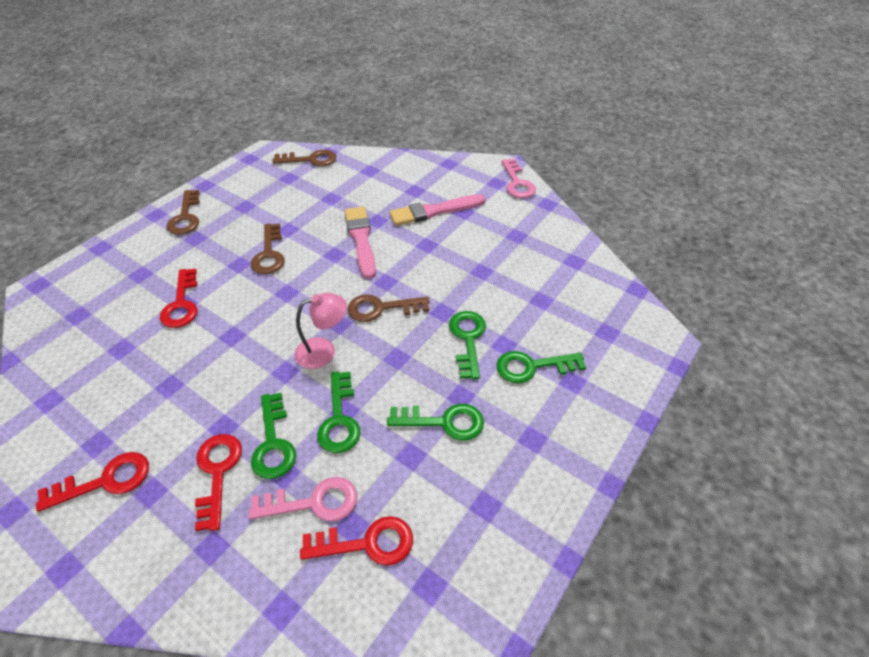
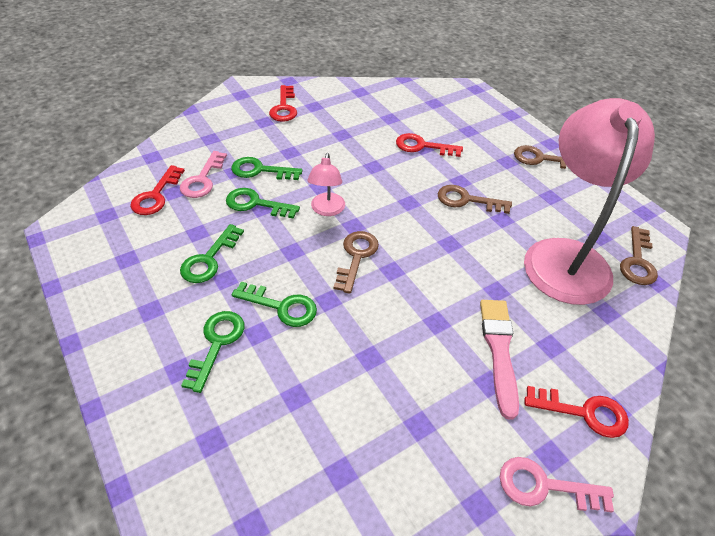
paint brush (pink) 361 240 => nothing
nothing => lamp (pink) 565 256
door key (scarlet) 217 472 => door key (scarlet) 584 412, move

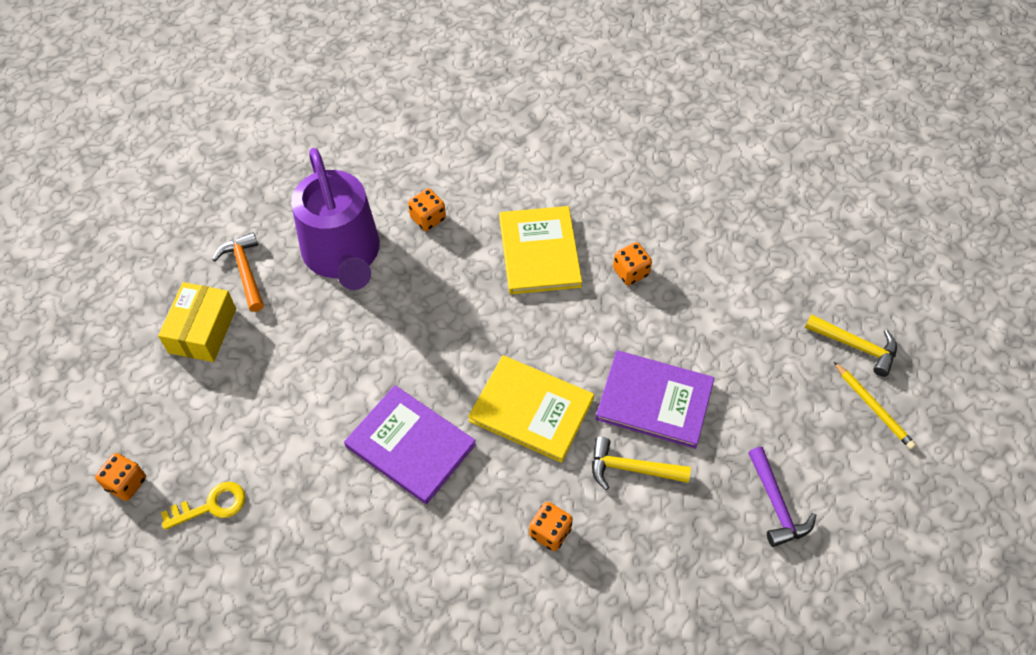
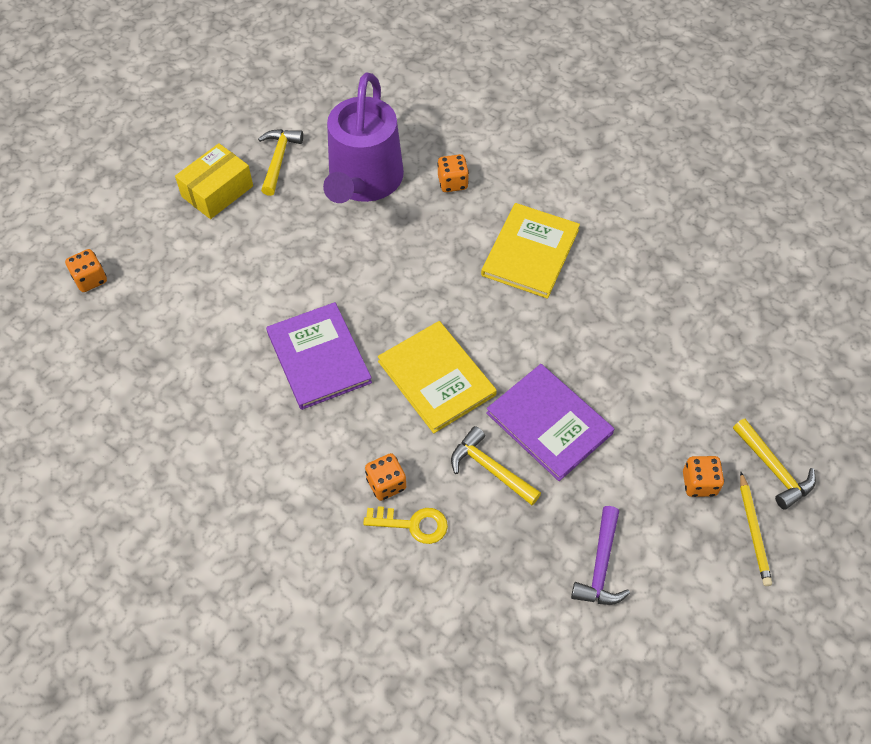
door key (golden) 211 506 => door key (golden) 413 524, move
game die (bright orange) 630 272 => game die (bright orange) 699 483, move
carpenter's hammer (bright orange) 245 270 => carpenter's hammer (golden) 279 159

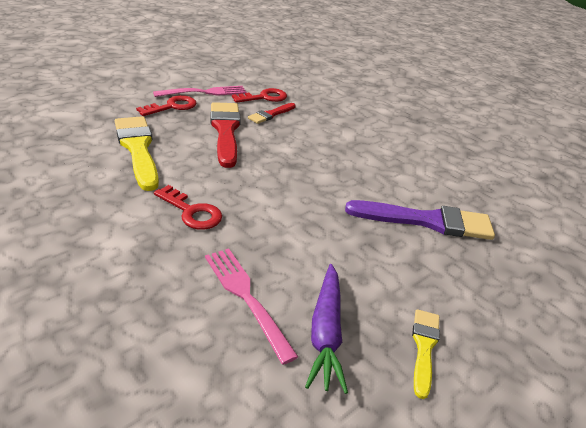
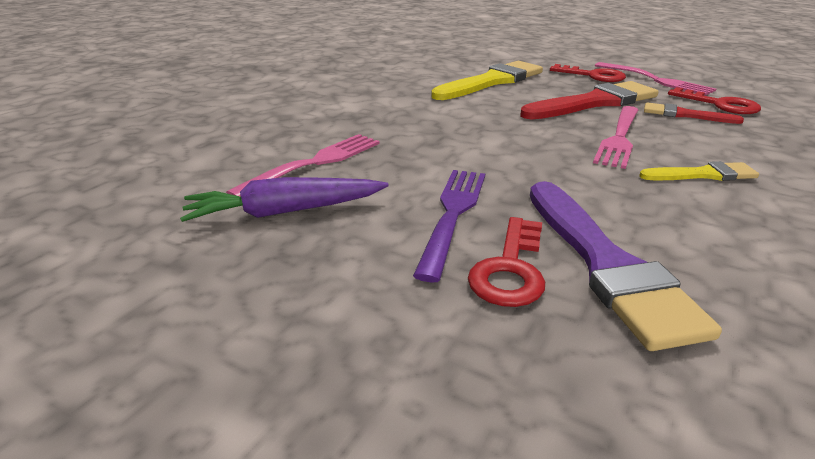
nothing => dinner fork (royal purple) 453 214
nothing => dinner fork (pink) 619 138
door key (scarlet) 192 212 => door key (scarlet) 510 269, move
paint brush (golden) 424 347 => paint brush (golden) 703 175, move

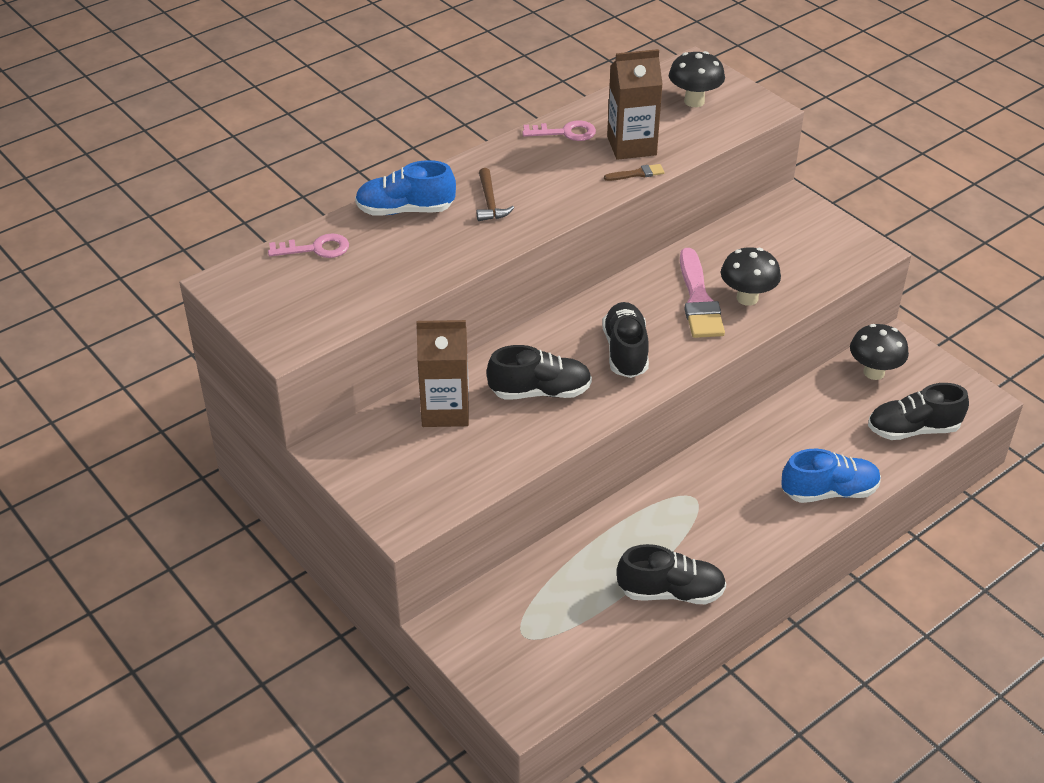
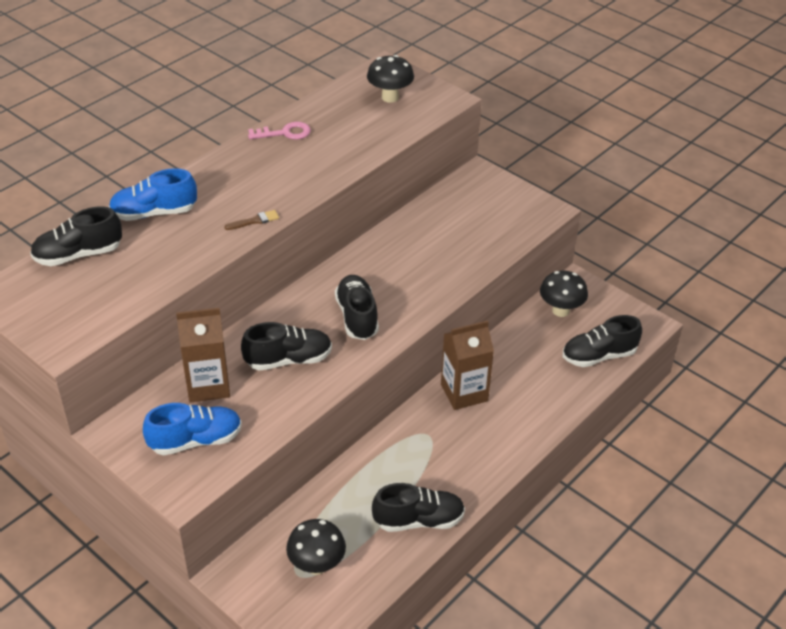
carpenter's hammer (dark brown) 490 202 => nothing
paint brush (pink) 698 300 => nothing
paint brush (dark brown) 637 174 => paint brush (dark brown) 255 221, move
carton (dark brown) 631 145 => carton (dark brown) 464 392, move
toadstool (ebony) 747 298 => toadstool (ebony) 317 565, move
shoe (royal blue) 829 492 => shoe (royal blue) 196 440, move
door key (pink) 316 249 => shoe (ebony) 78 255

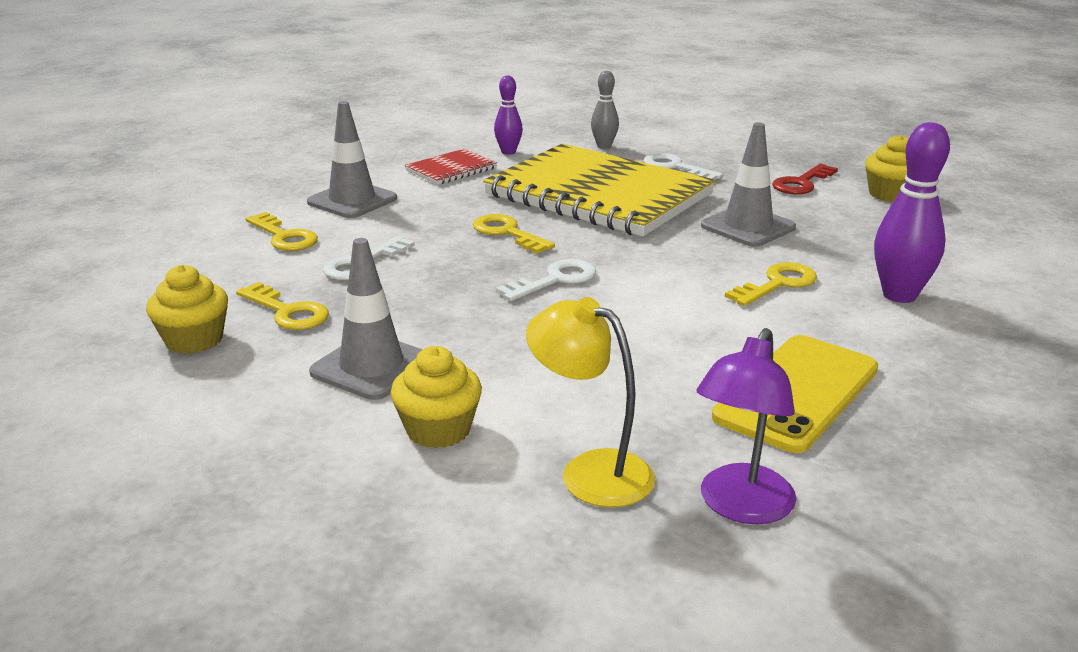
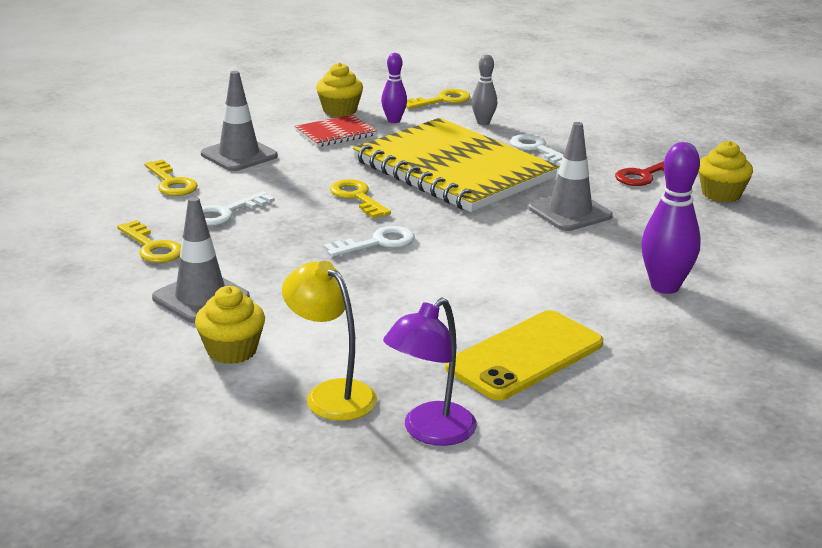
fairy cake (golden) 194 340 => fairy cake (golden) 339 110, move
door key (golden) 777 284 => door key (golden) 441 100, move

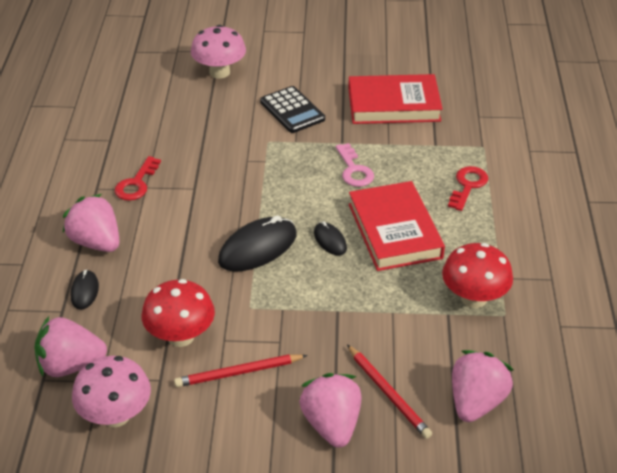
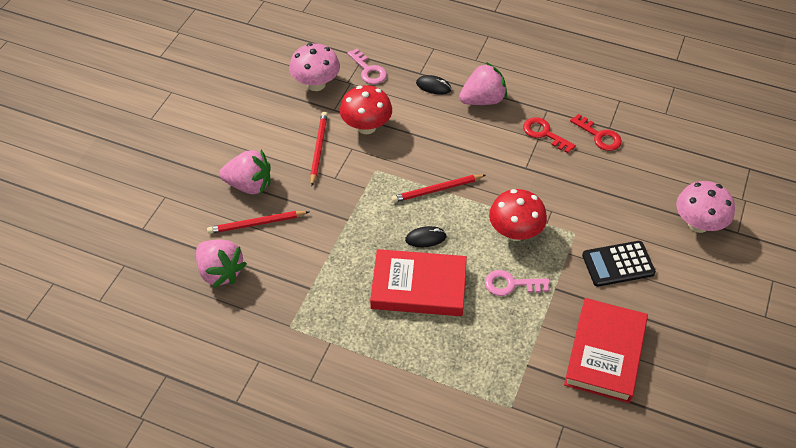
toadstool (scarlet) 474 298 => toadstool (scarlet) 515 232, move
door key (scarlet) 468 186 => door key (scarlet) 599 136, move
strawberry (pink) 70 365 => door key (pink) 368 70
PC mouse (ebony) 257 248 => pencil (scarlet) 437 190

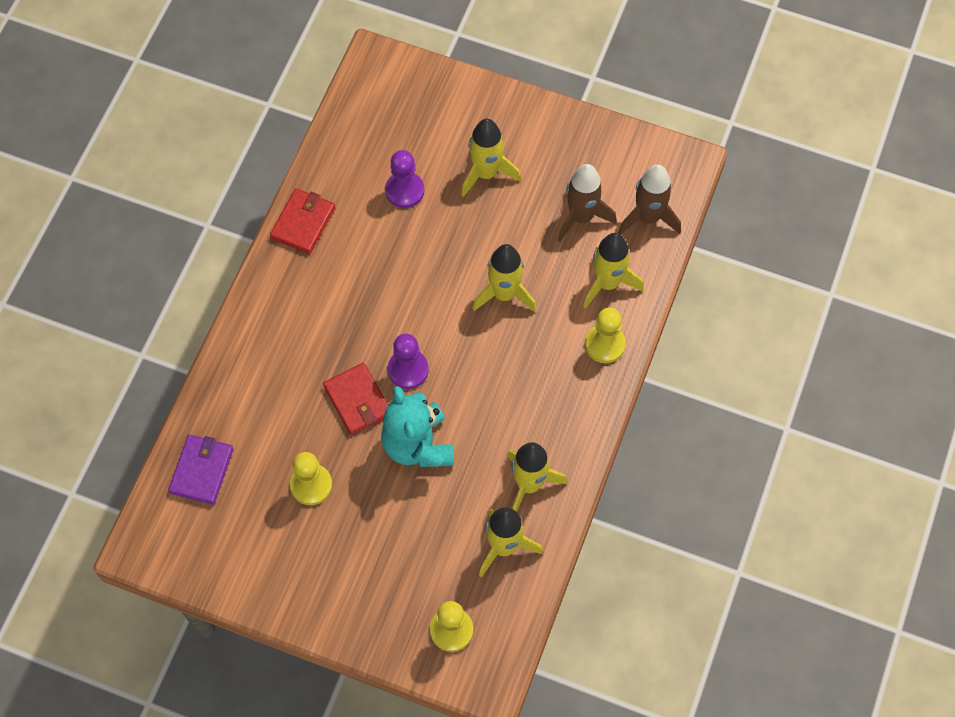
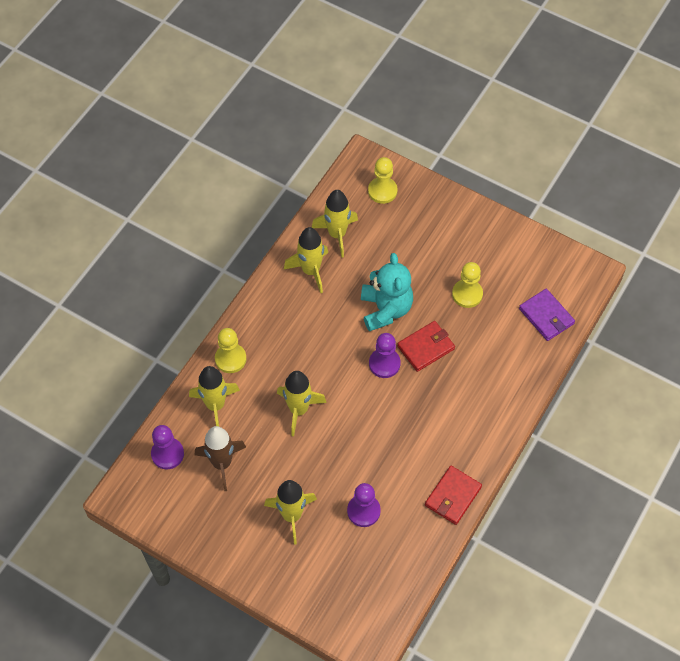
rocket (dark brown) 648 217 => game pawn (royal purple) 167 454
card wallet (royal purple) 202 470 => card wallet (royal purple) 546 316, 60 degrees counterclockwise
card wallet (scarlet) 357 400 => card wallet (scarlet) 426 347, 75 degrees clockwise

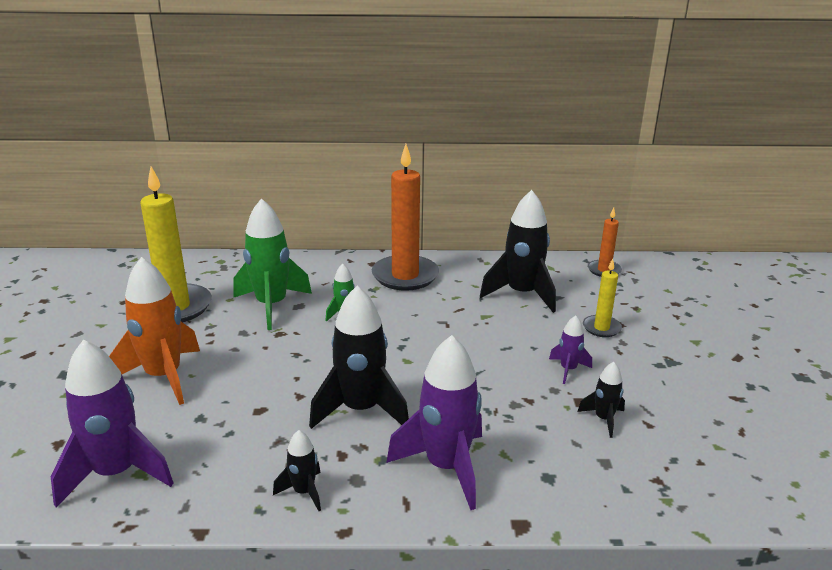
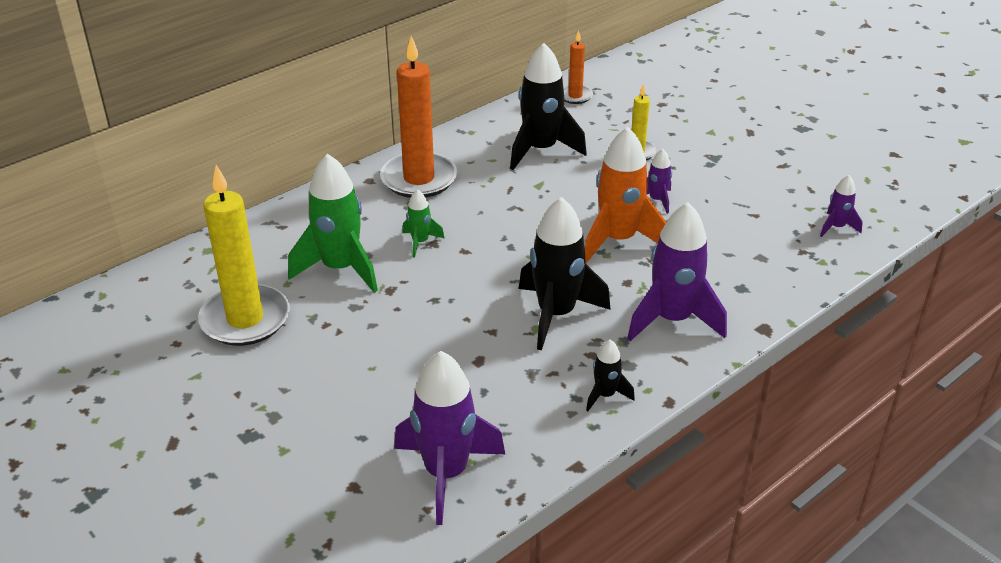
rocket (ebony) 603 419 => nothing
nothing => rocket (royal purple) 836 227
rocket (bright orange) 164 377 => rocket (bright orange) 618 240, move

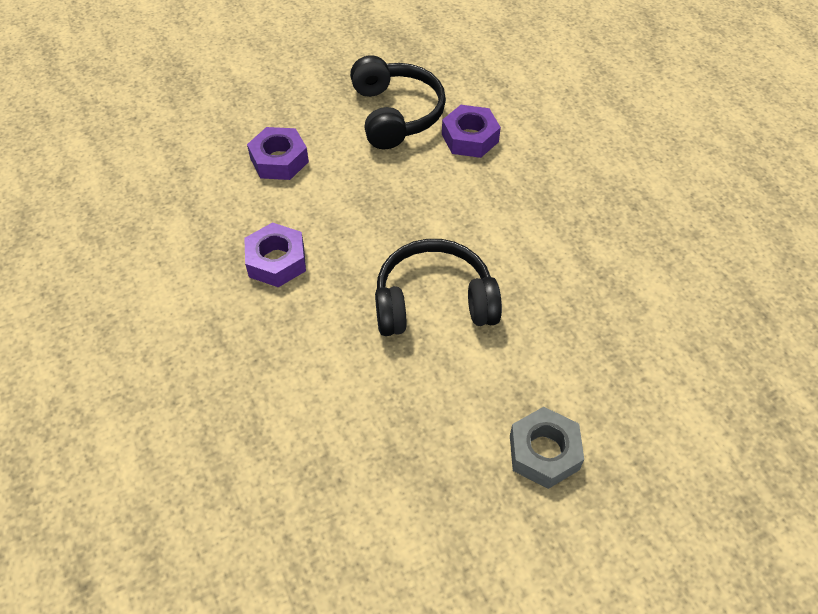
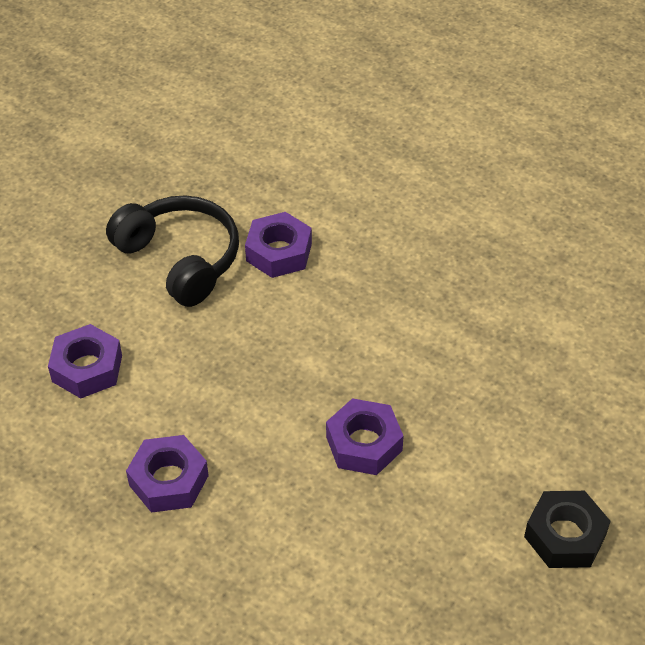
over-ear headphones (ebony) 434 302 => nut (royal purple) 364 443
nut (gray) 544 452 => nut (ebony) 565 536

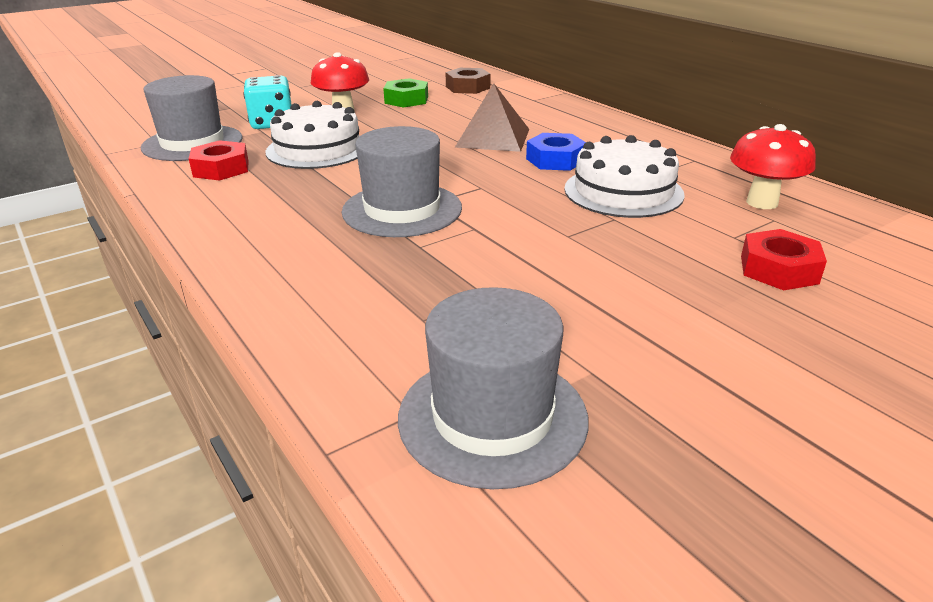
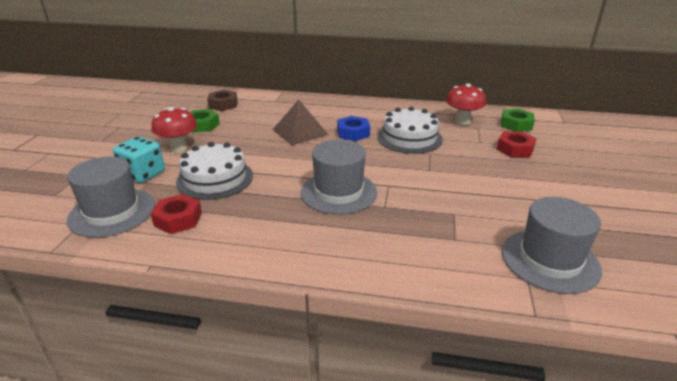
nothing => nut (green) 516 125

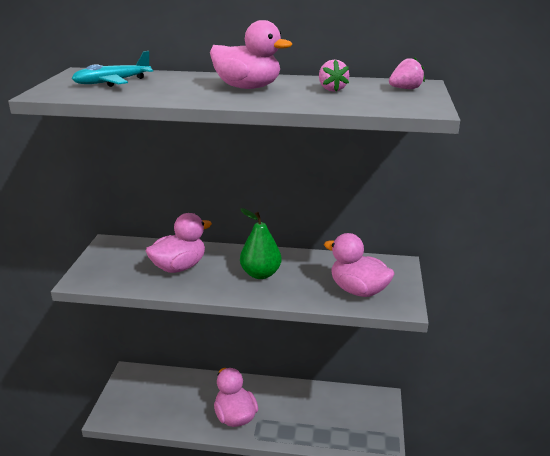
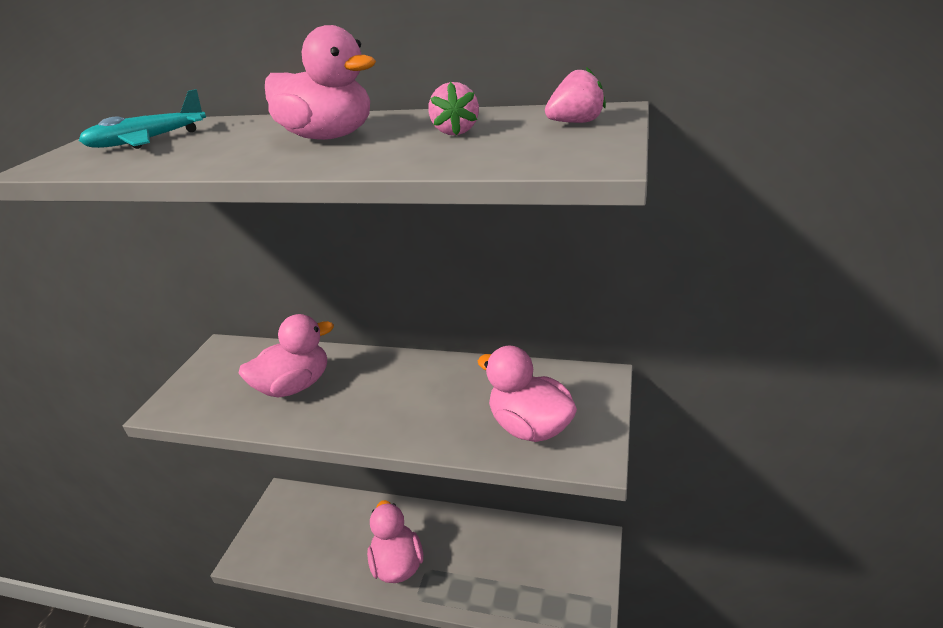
pear (green) 260 274 => nothing

